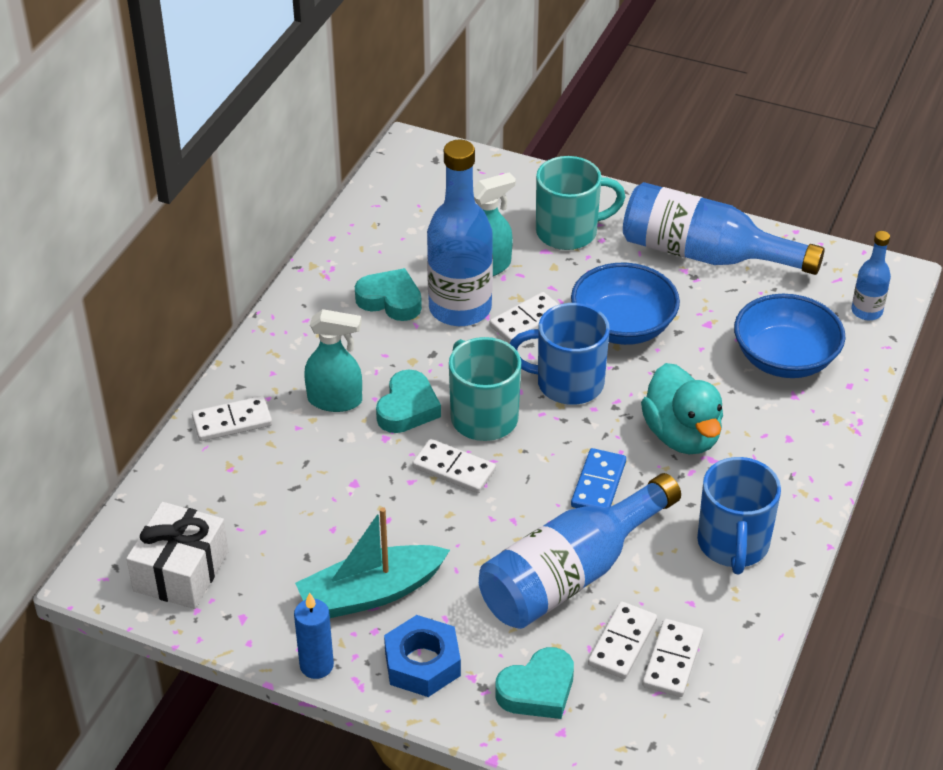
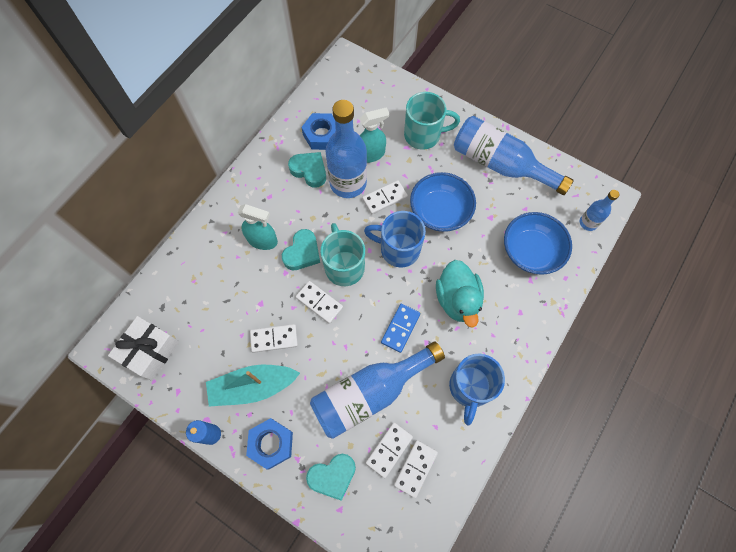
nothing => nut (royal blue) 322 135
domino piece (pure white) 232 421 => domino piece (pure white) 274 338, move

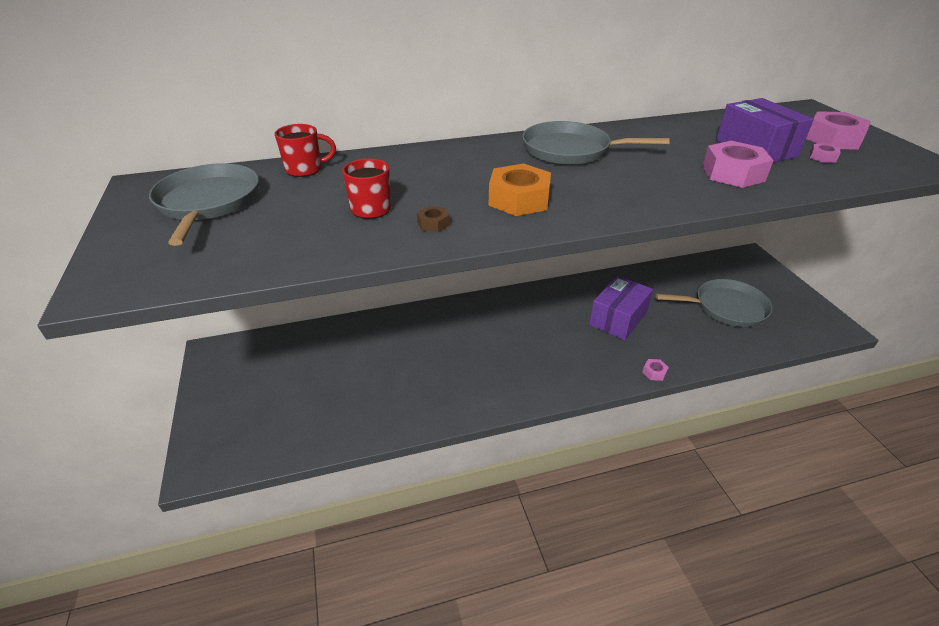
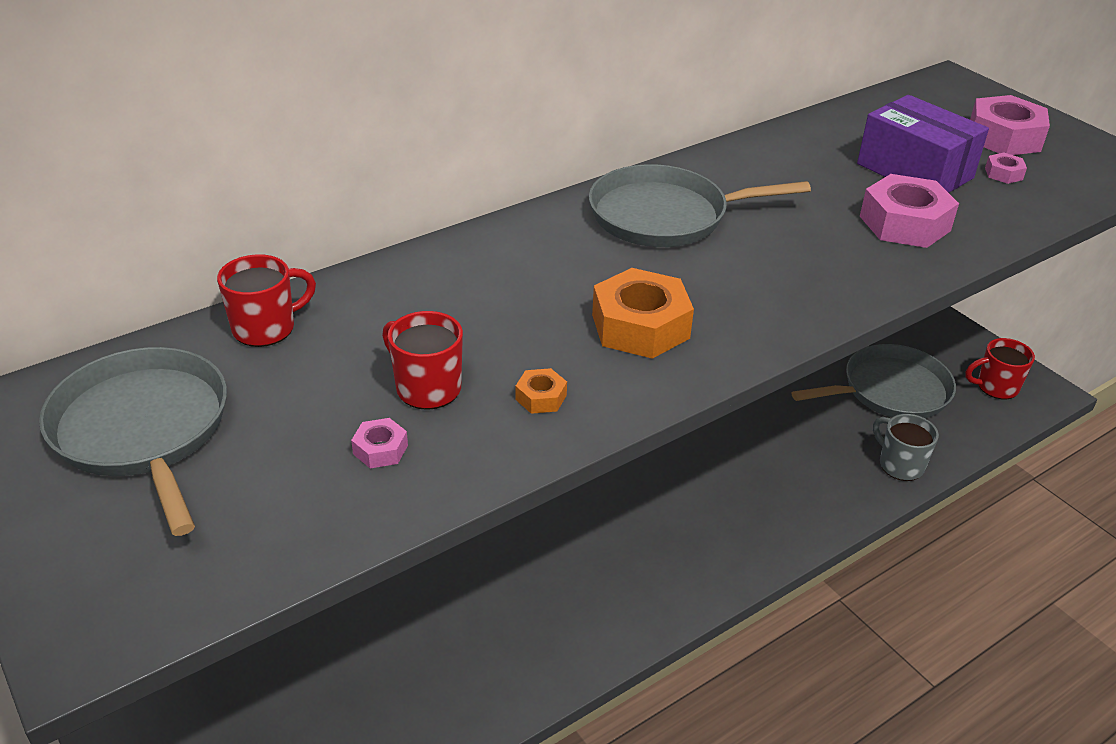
parcel (royal purple) 618 319 => nothing
nothing => coffee mug (gray) 900 465
nothing => coffee mug (scarlet) 996 387
nut (pink) 654 372 => nut (pink) 380 449, move
nut (dark brown) 433 224 => nut (bright orange) 541 397

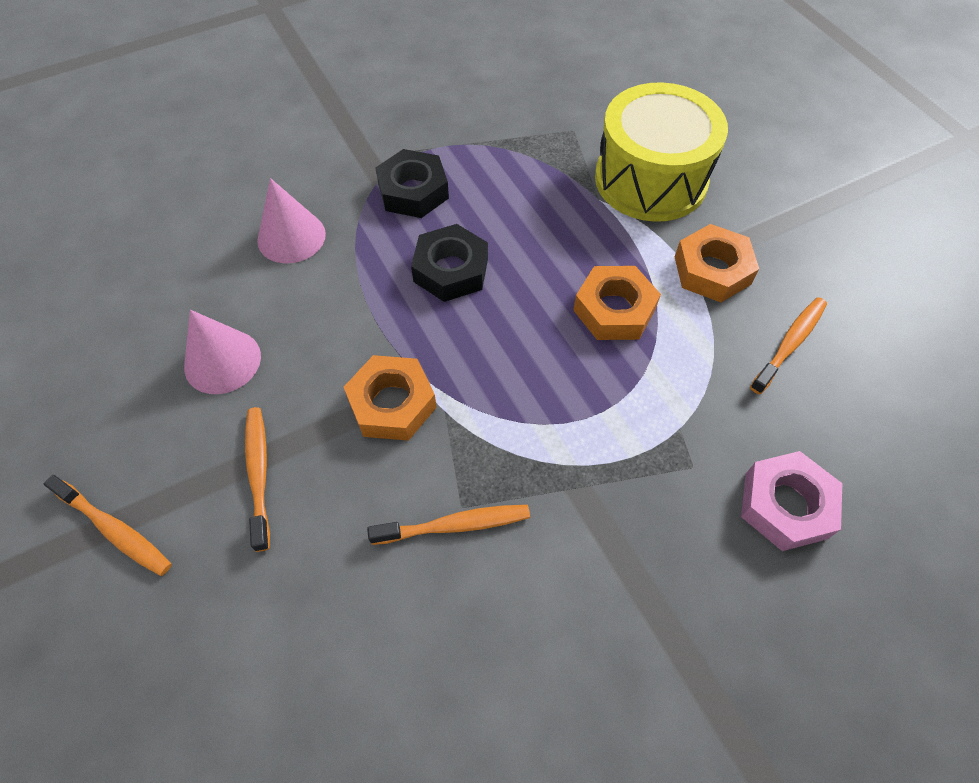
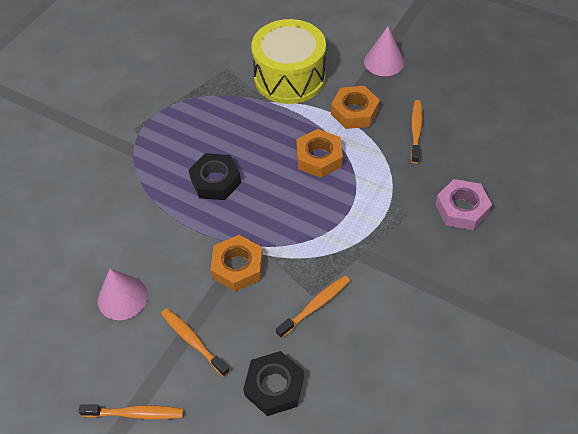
cone (pink) 291 237 => cone (pink) 384 61, move
nut (ebony) 413 191 => nut (ebony) 274 386, move

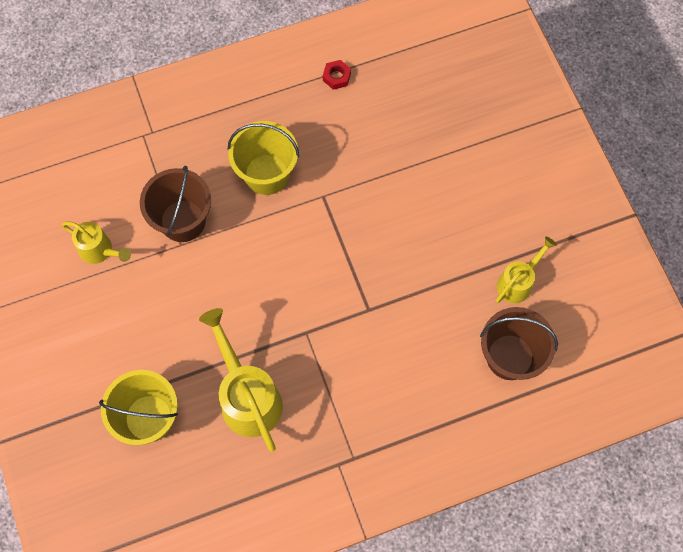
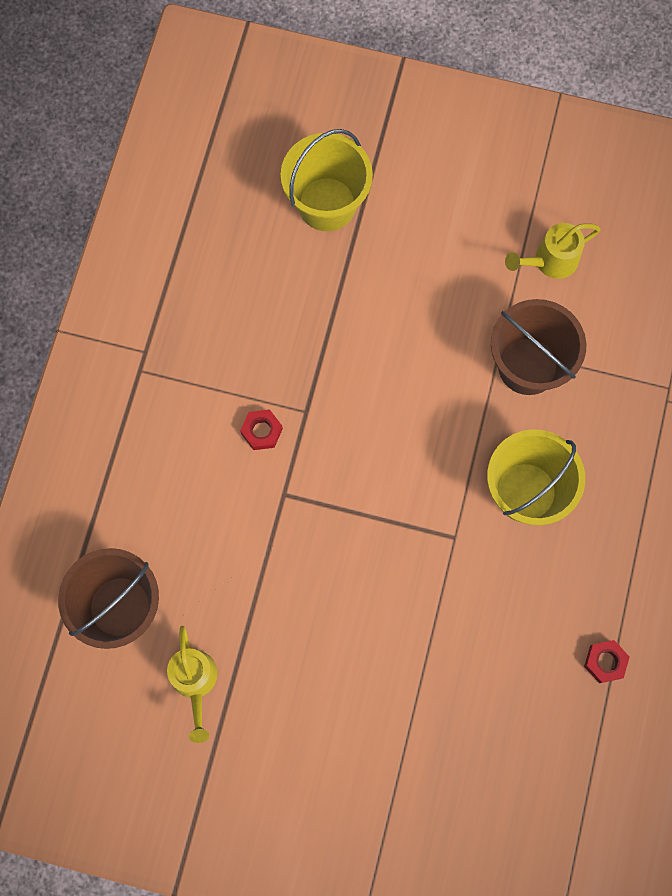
watering can (golden) 247 396 => nothing
nothing => nut (scarlet) 261 431

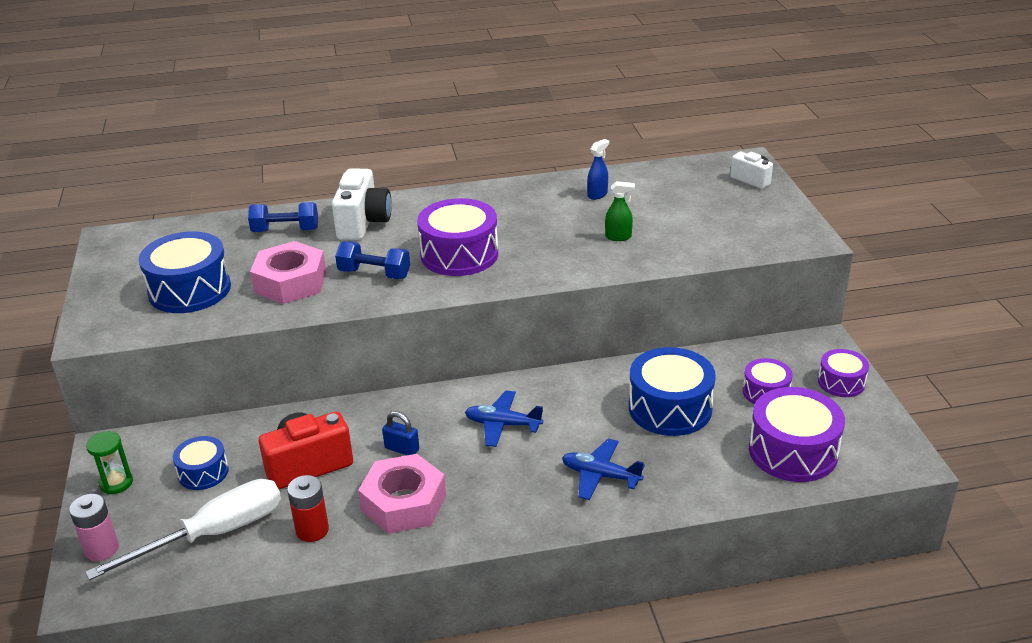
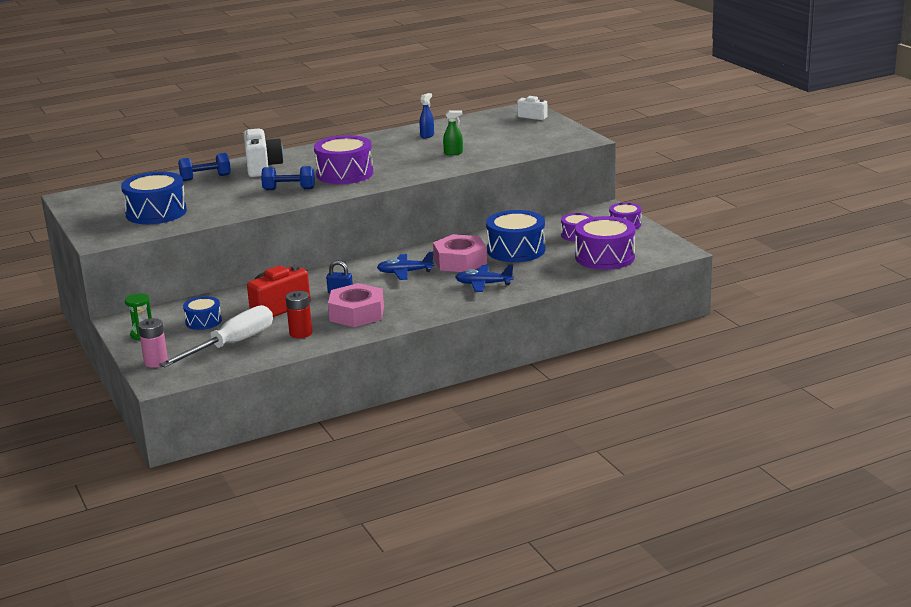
nut (pink) 290 282 => nut (pink) 460 261, move

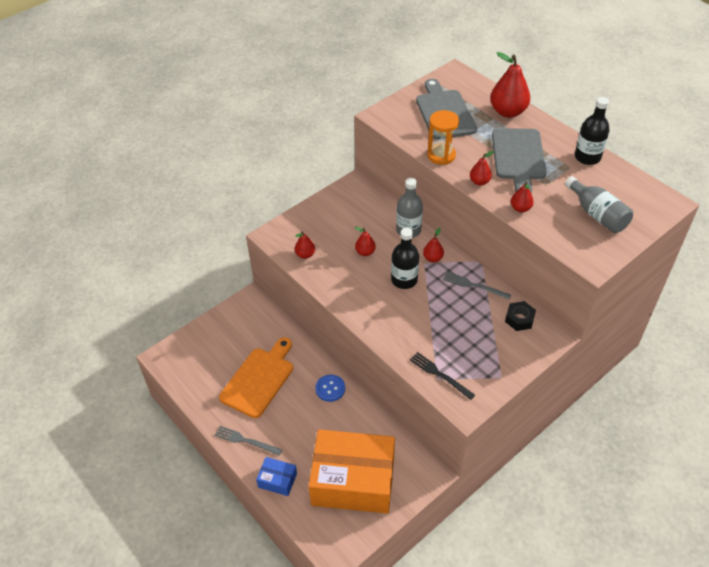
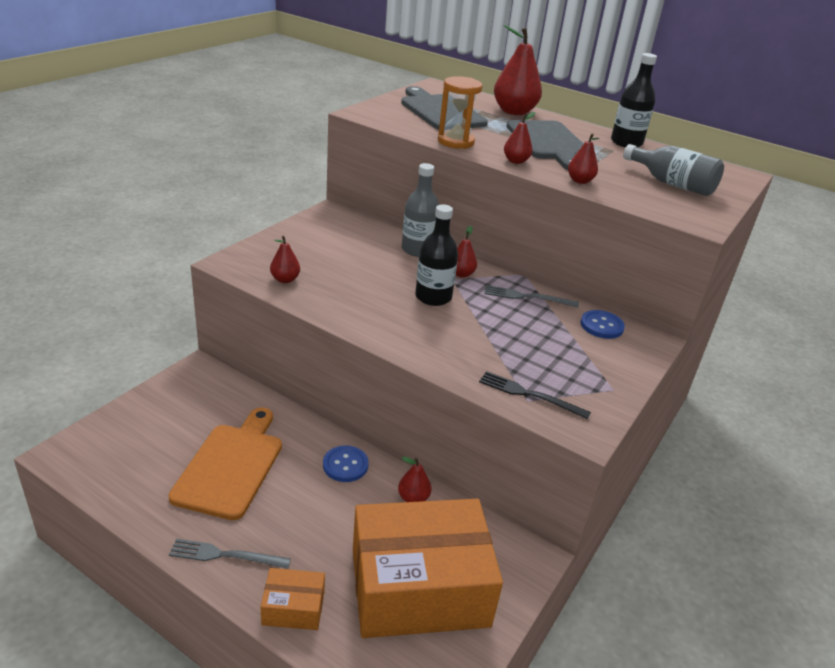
pear (scarlet) 365 252 => pear (scarlet) 413 498, move
nut (ebony) 519 319 => button (royal blue) 601 326
parcel (royal blue) 277 480 => parcel (bright orange) 293 608

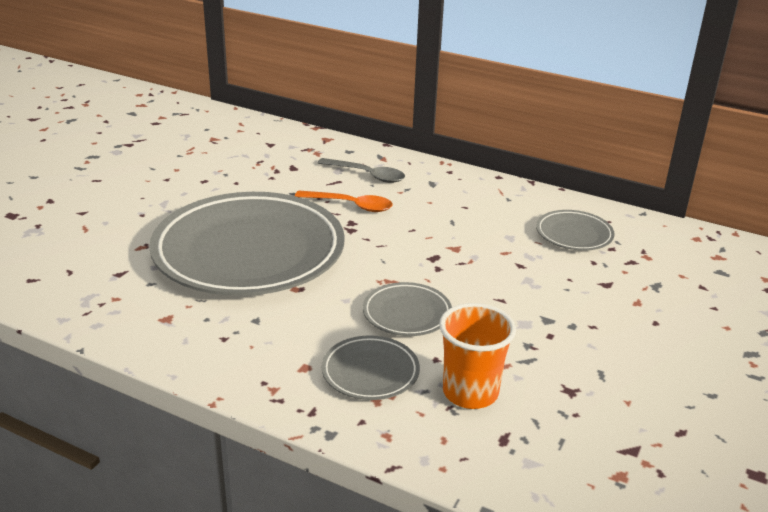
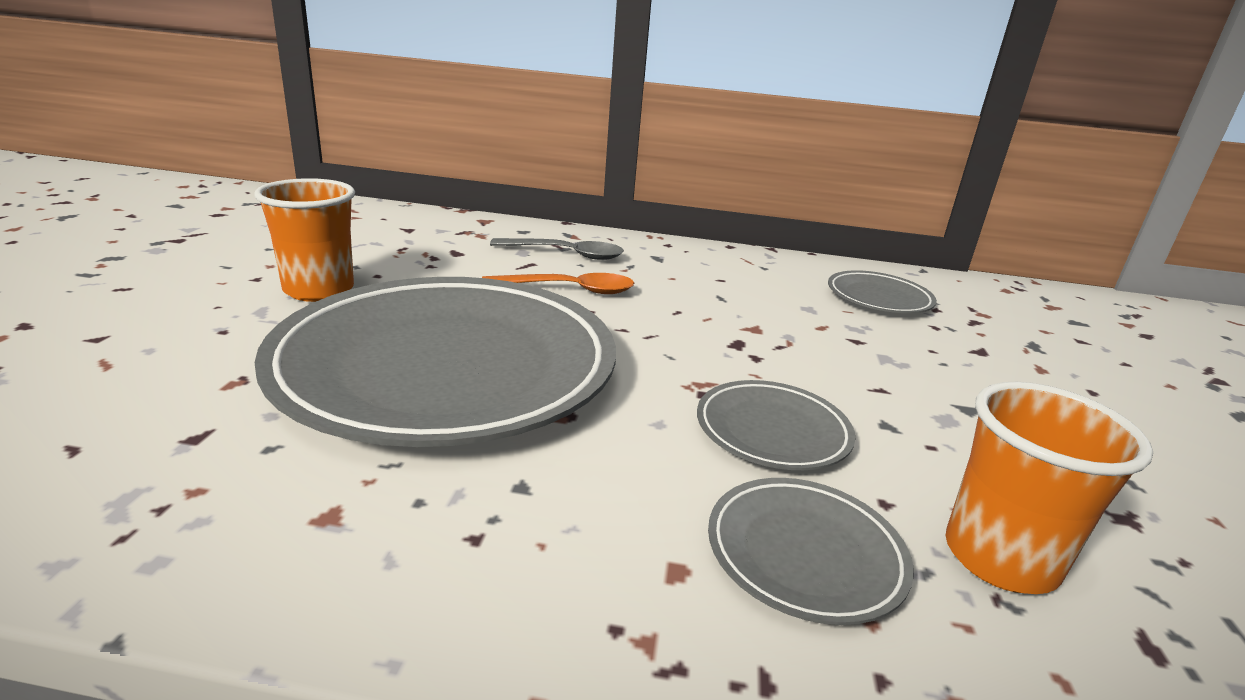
nothing => beaker (bright orange) 319 290

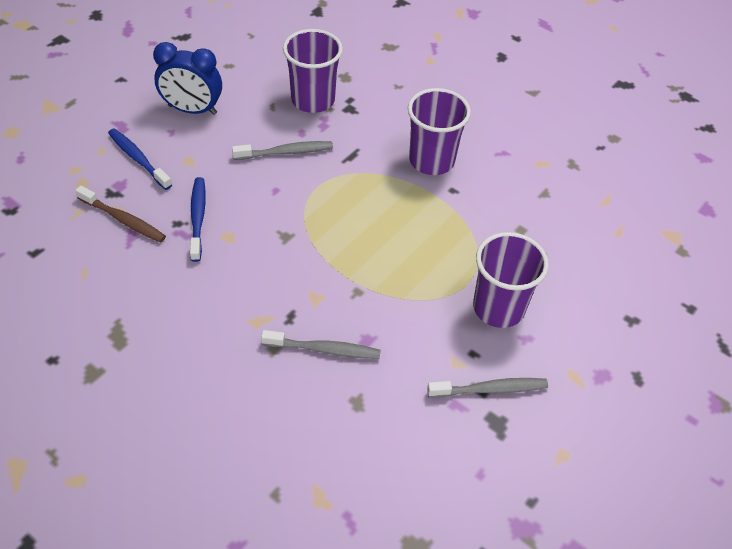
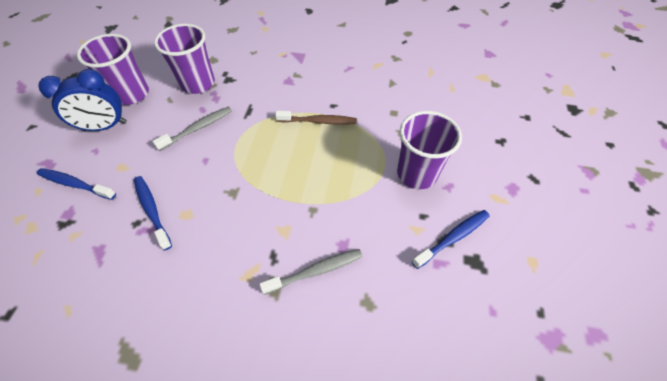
tooth brush (dark brown) 123 220 => tooth brush (dark brown) 318 121, move
beaker (royal purple) 431 161 => beaker (royal purple) 132 94, move
tooth brush (gray) 490 389 => tooth brush (royal blue) 453 238

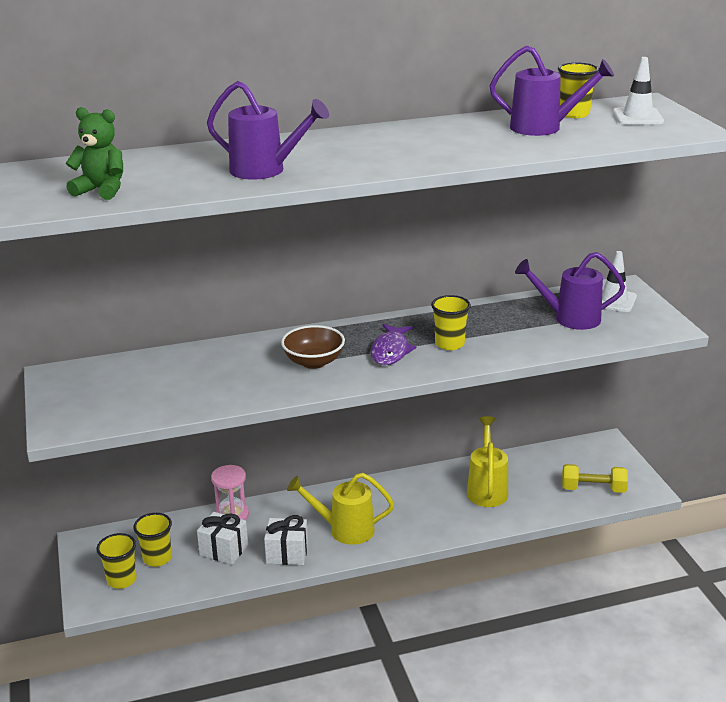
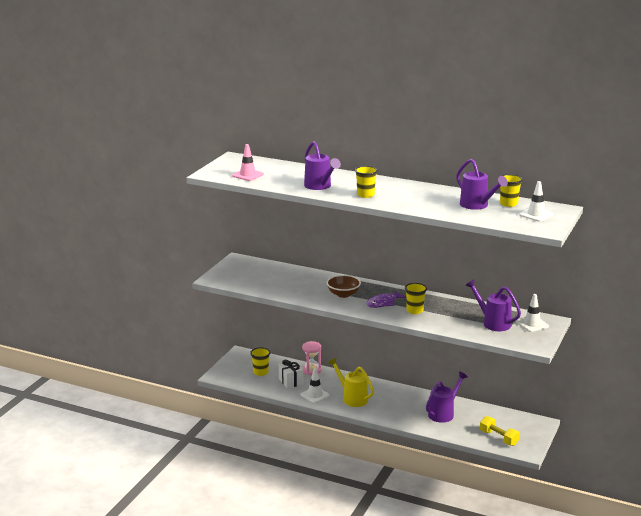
beaker (golden) 122 580 => beaker (golden) 365 195, move
stuffed bear (green) 101 190 => traffic cone (pink) 248 175
wrapped gift (pure white) 287 553 => traffic cone (pure white) 315 395
watering can (golden) 487 489 => watering can (royal purple) 443 413

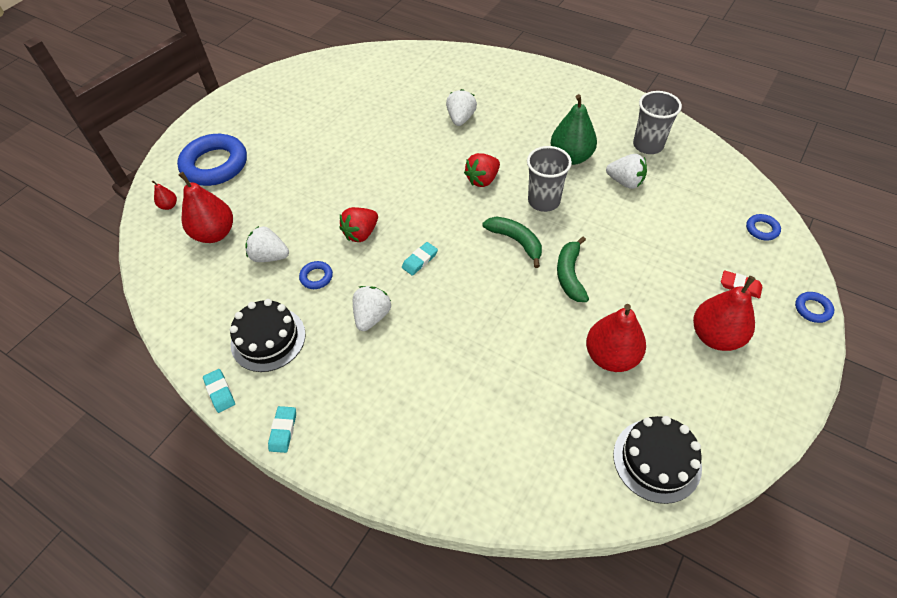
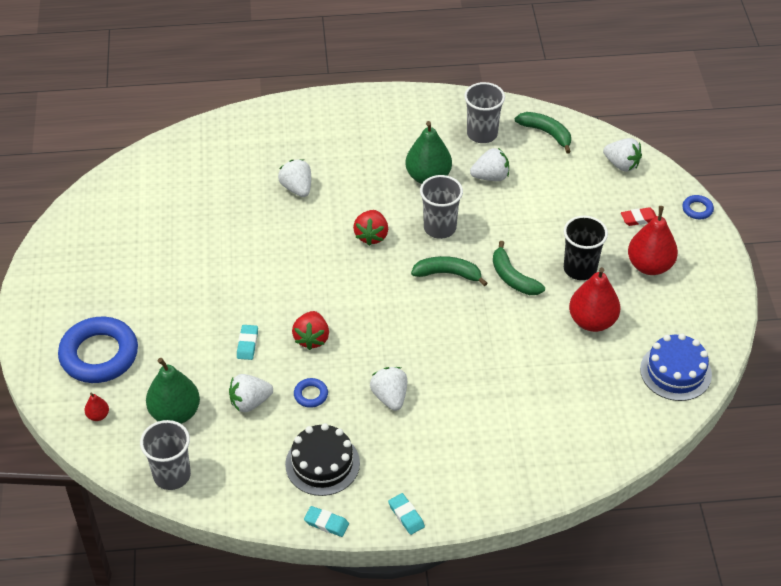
nothing => beaker (gray) 172 475
nothing => toy banana (green) 546 133
nothing => beaker (ebony) 580 269
eraser (teal) 420 260 => eraser (teal) 247 344, move
hoop (royal blue) 762 229 => strawberry (pure white) 621 164
pear (scarlet) 215 233 => pear (green) 175 413
cake (ebony) 657 460 => cake (royal blue) 675 372

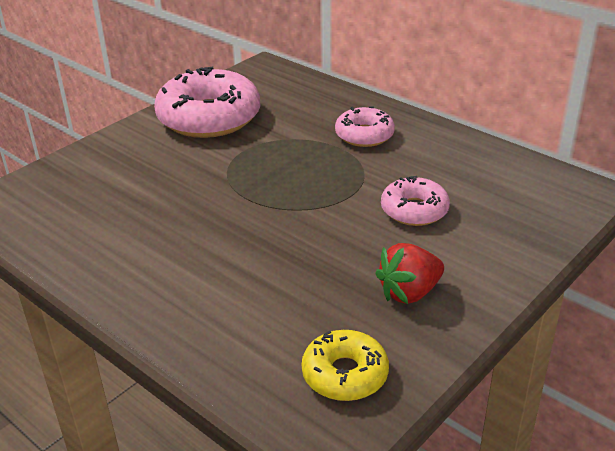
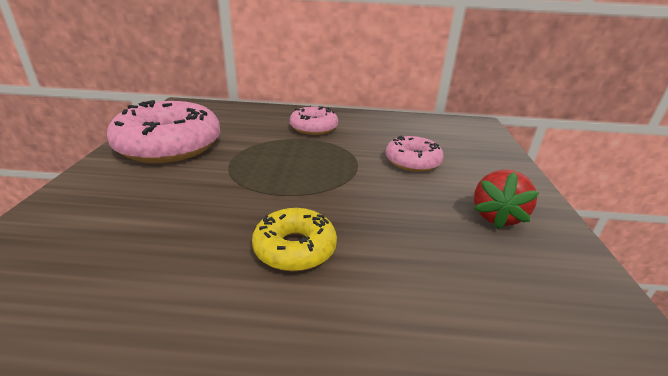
glazed donut (golden) 345 374 => glazed donut (golden) 295 248, move

